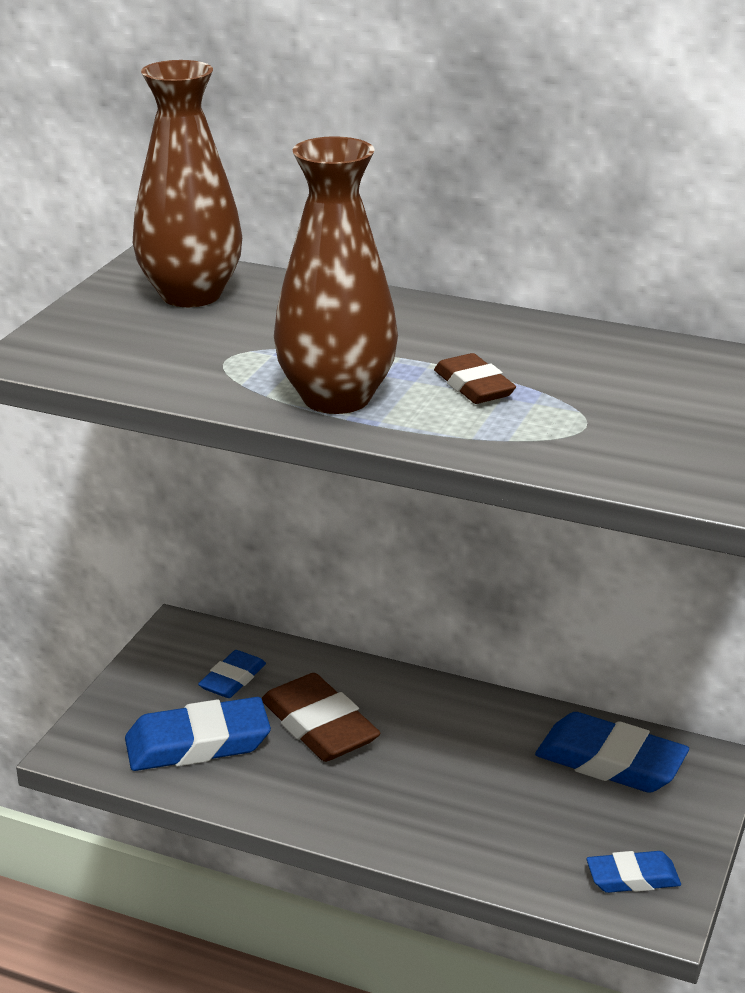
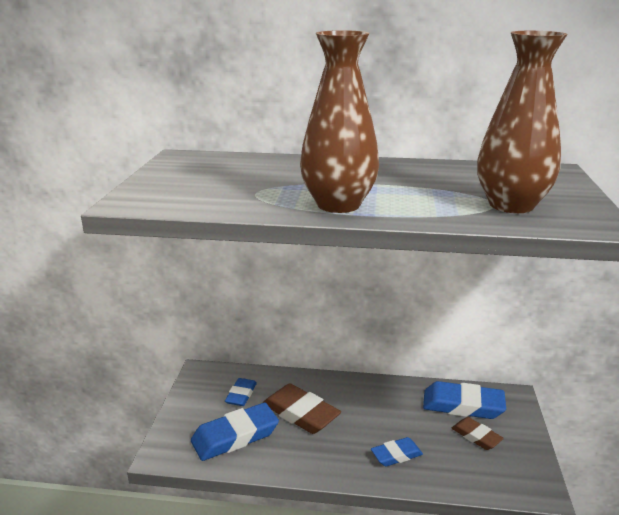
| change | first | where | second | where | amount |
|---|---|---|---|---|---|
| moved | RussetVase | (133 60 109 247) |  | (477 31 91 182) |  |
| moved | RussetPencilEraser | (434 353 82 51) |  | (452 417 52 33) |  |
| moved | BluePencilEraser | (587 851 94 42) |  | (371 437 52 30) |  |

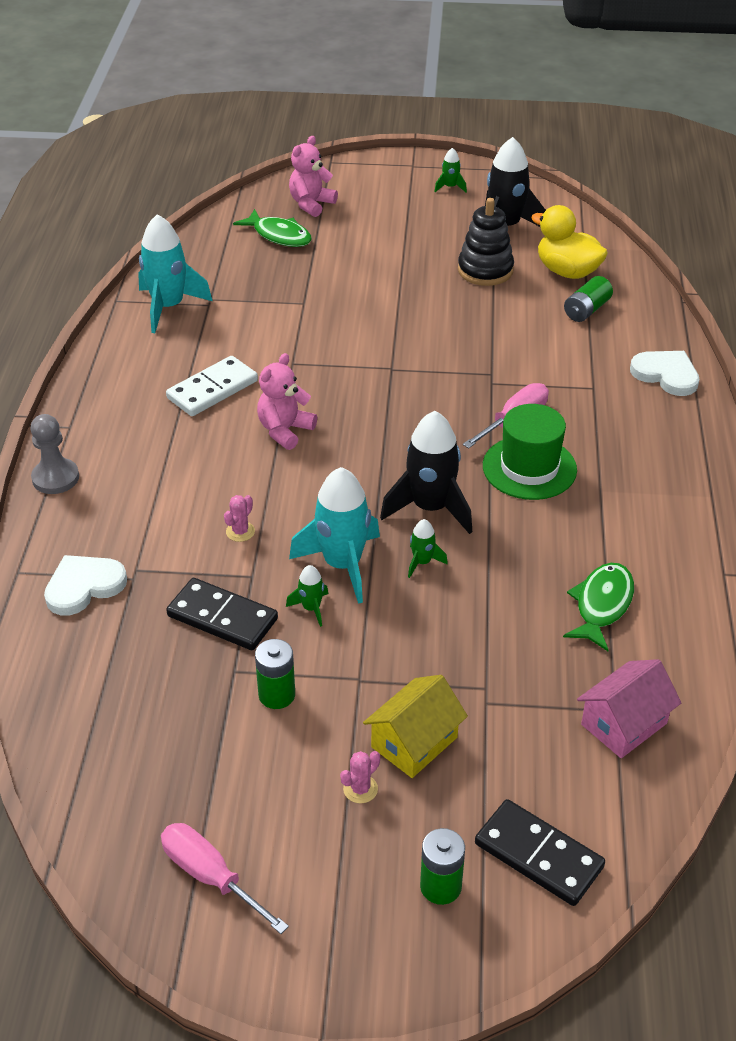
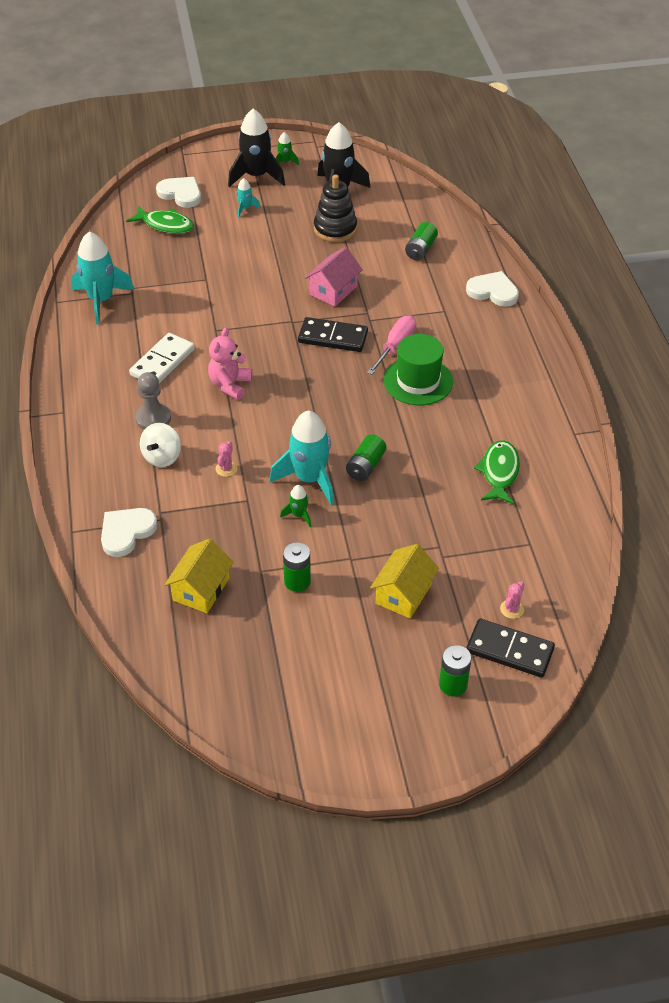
| change | first | where | second | where | amount |
|---|---|---|---|---|---|
| removed | PinkScrewdriver | (161 823 128 111) |  |  |  |
| removed | GoldenToyDuck | (531 205 77 74) |  |  |  |
| added |  |  | PureWhiteWhirligig | (140 423 41 44) |  |
| added |  |  | GoldenToyHouse | (164 539 70 74) |  |
| added |  |  | TurquoiseToyRocket | (237 178 24 39) |  |
| moved | AshGreyPawn | (30 414 49 80) |  | (135 372 36 58) |  |
| moved | JetBlackDomino | (166 578 112 72) |  | (298 317 70 35) |  |
| moved | PinkSaguaroCactus | (340 751 40 53) |  | (500 581 24 38) |  |
| moved | JetBlackToyRocket | (380 411 92 123) |  | (228 109 57 78) |  |
| moved | PinkToyHouse | (577 659 104 99) |  | (305 247 58 59) |  |
| replaced | PinkTeddy | (289 136 49 81) | PureWhiteLoveHeart | (156 177 45 31) |  |
| replaced | EmeraldToyRocket | (408 519 40 59) | EmeraldPowerCell | (346 434 41 47) |  |

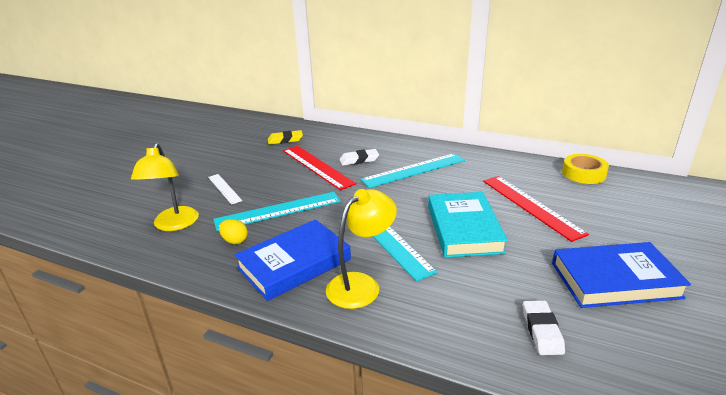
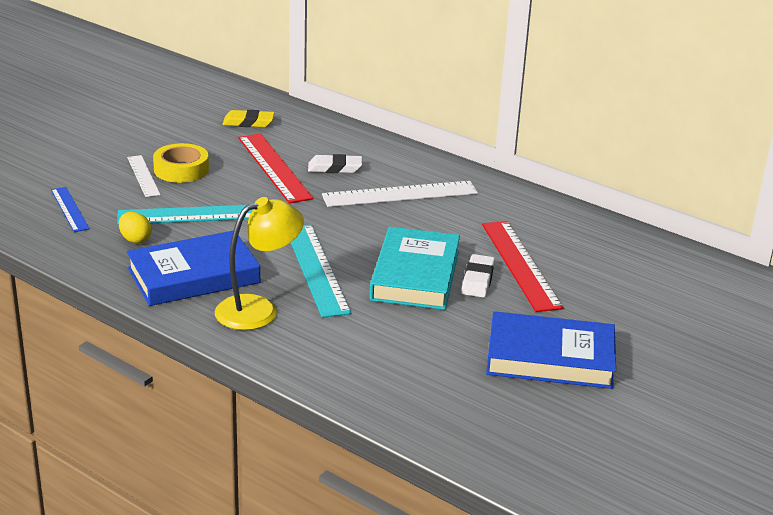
| change | first | where | second | where | amount |
|---|---|---|---|---|---|
| moved | PureWhitePencilEraser | (523 300 42 55) |  | (461 254 34 44) |  |
| moved | GoldenStickyTape | (562 154 47 30) |  | (153 143 56 40) |  |
| replaced | GoldenDeskLamp | (131 143 68 88) | BlueMeasuringStick | (51 187 39 45) |  |
| recoloured | TurquoiseMeasuringStick | (360 153 105 35) | PureWhiteMeasuringStick | (322 181 156 26) |  |

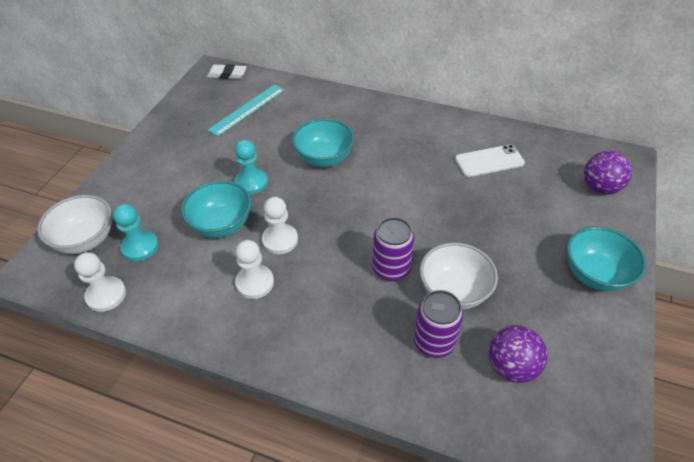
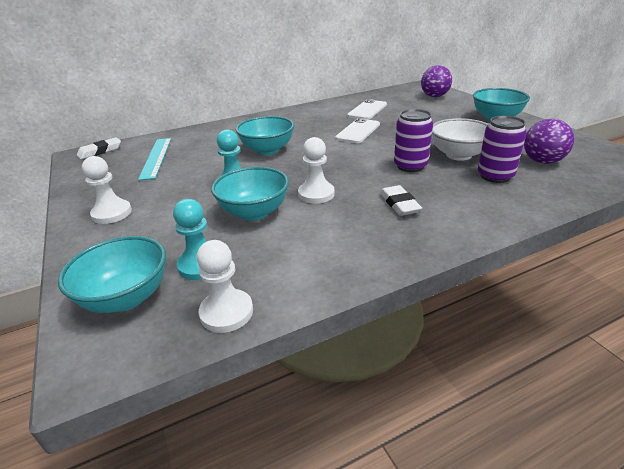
| change | first | where | second | where | amount |
|---|---|---|---|---|---|
| added |  |  | PureWhiteMobilePhone | (335 118 45 25) |  |
| added |  |  | PureWhitePencilEraser | (380 185 42 31) |  |
| moved | PureWhitePawn | (235 240 39 59) |  | (82 156 50 68) |  |
| recoloured | PureWhiteServingBowl | (37 195 75 59) | TurquoiseServingBowl | (58 236 108 77) |  |

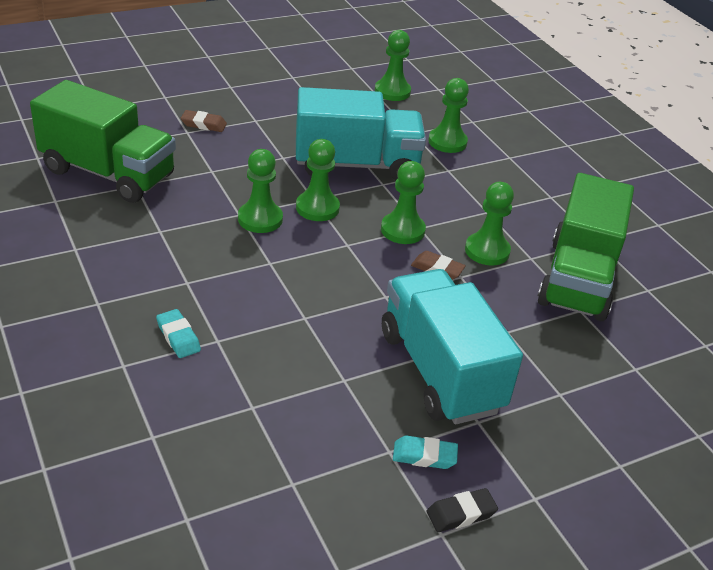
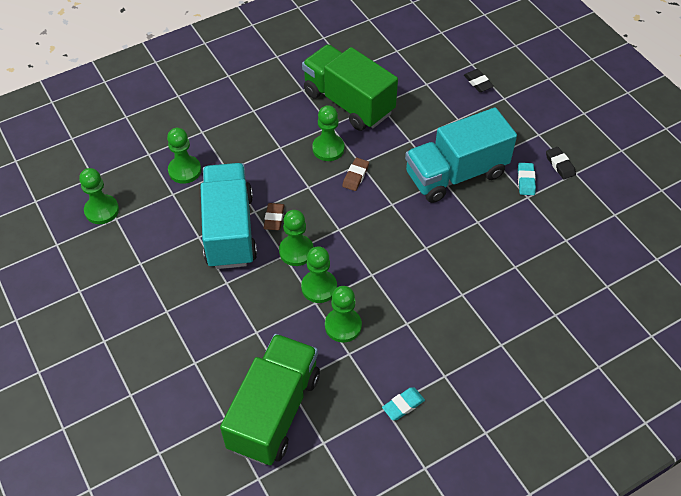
| change | first | where | second | where | amount |
|---|---|---|---|---|---|
| added |  |  | JetBlackPencilEraser | (464 69 30 23) |  |
| moved | TurquoisePencilEraser | (156 309 45 49) |  | (382 387 43 33) |  |
| moved | RussetPencilEraser | (181 110 46 22) |  | (264 203 21 27) |  |
| moved | EmeraldPawn | (381 161 45 83) |  | (325 286 37 56) |  |
| turned | EmeraldToyTruck | (537 173 97 148) |  | (302 44 96 87) | 150 degrees counterclockwise |

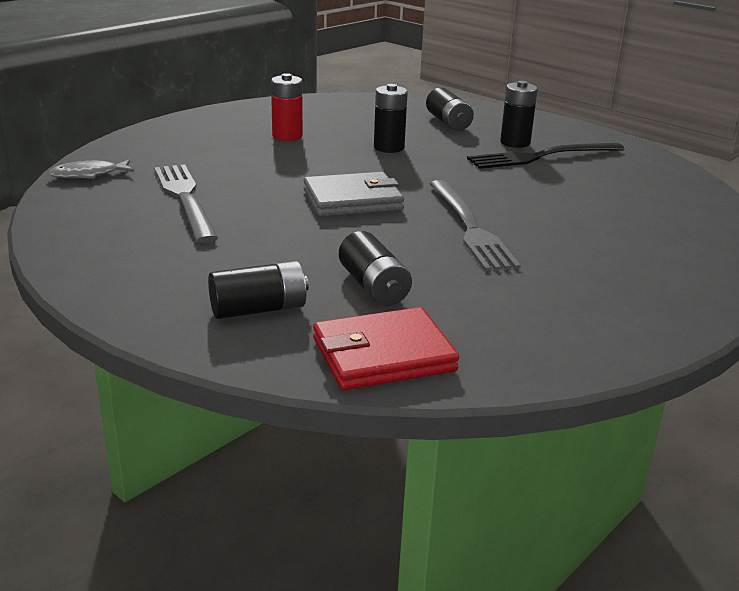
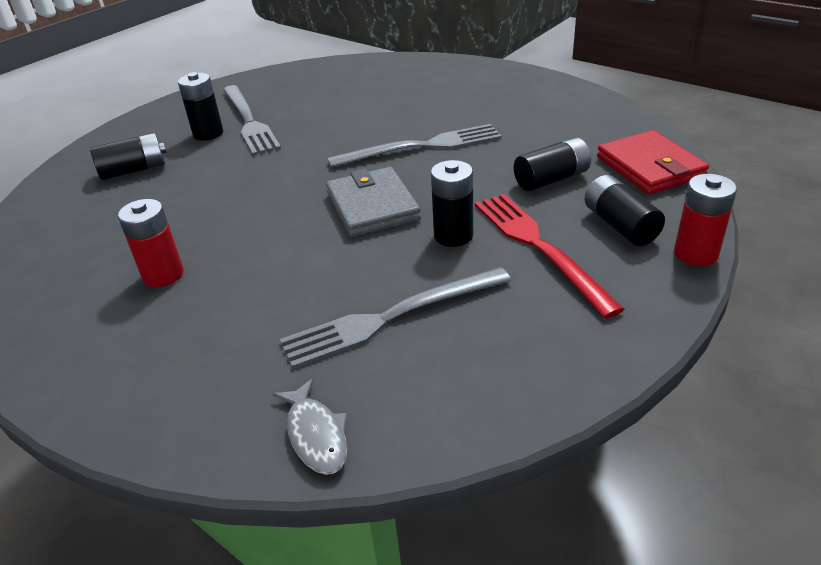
| change | first | where | second | where | amount |
|---|---|---|---|---|---|
| added |  |  | RedDinnerFork | (475 194 150 124) |  |
| added |  |  | RedPowerCell | (674 174 63 92) |  |
| moved | JetBlackPowerCell | (374 84 34 69) |  | (431 160 42 87) |  |
| recoloured | JetBlackDinnerFork | (467 143 157 26) | AshGreyDinnerFork | (223 85 58 70) |  |

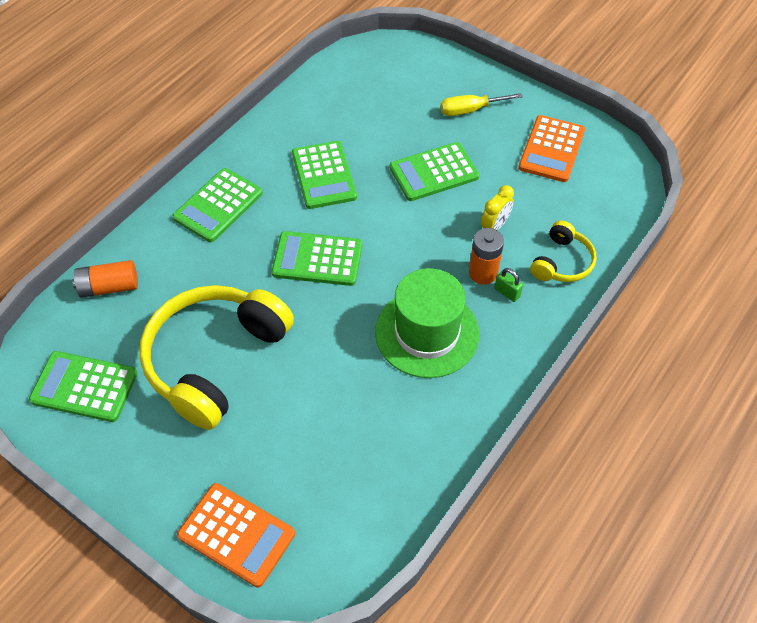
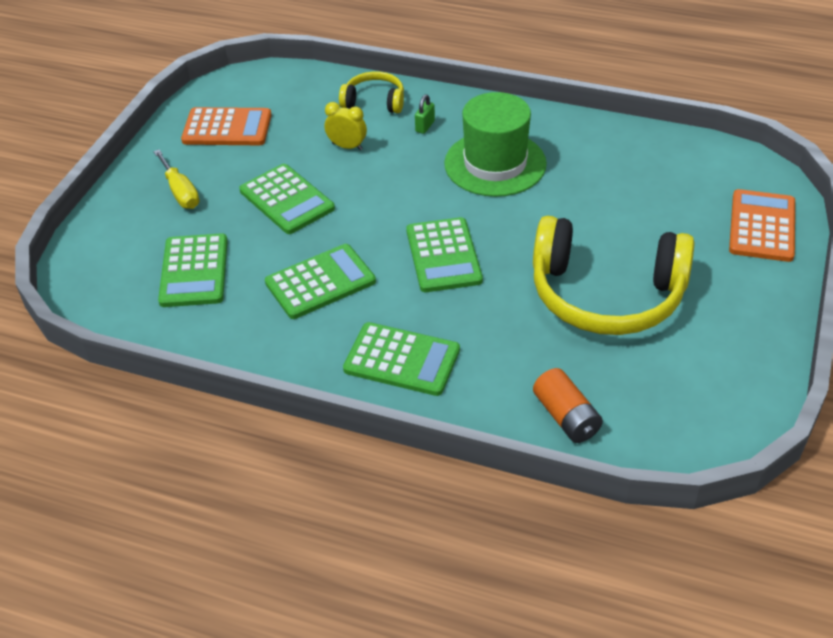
| change | first | where | second | where | amount |
|---|---|---|---|---|---|
| removed | BrightOrangePowerCell | (469 228 35 57) |  |  |  |
| moved | EmeraldCalculator | (29 351 109 71) |  | (158 233 70 74) |  |

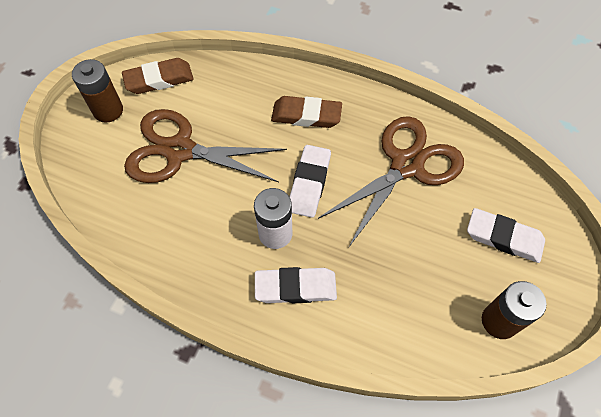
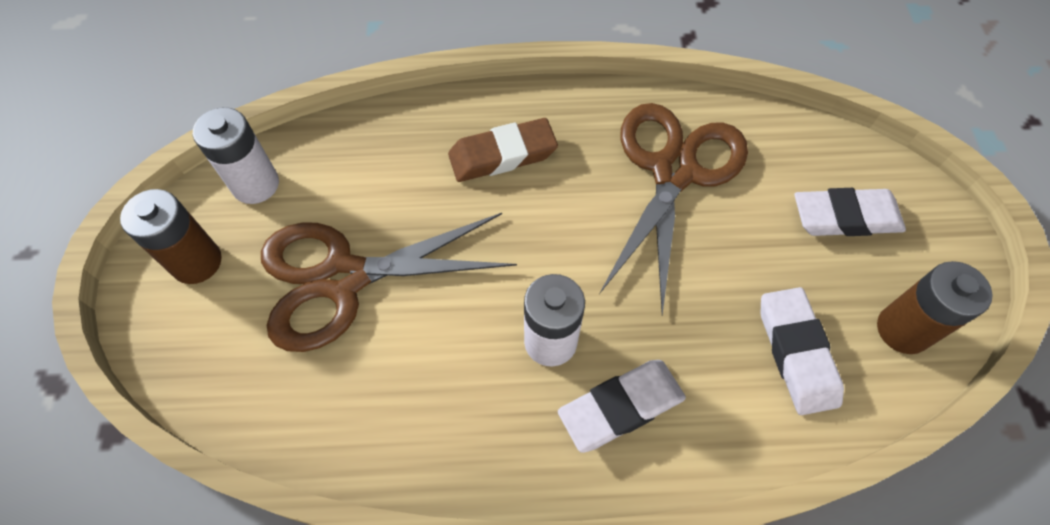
| change | first | where | second | where | amount |
|---|---|---|---|---|---|
| moved | PureWhitePencilEraser | (289 145 42 73) |  | (761 287 83 128) |  |
| replaced | RussetPencilEraser | (122 58 72 36) | PureWhitePowerCell | (193 107 86 97) |  |

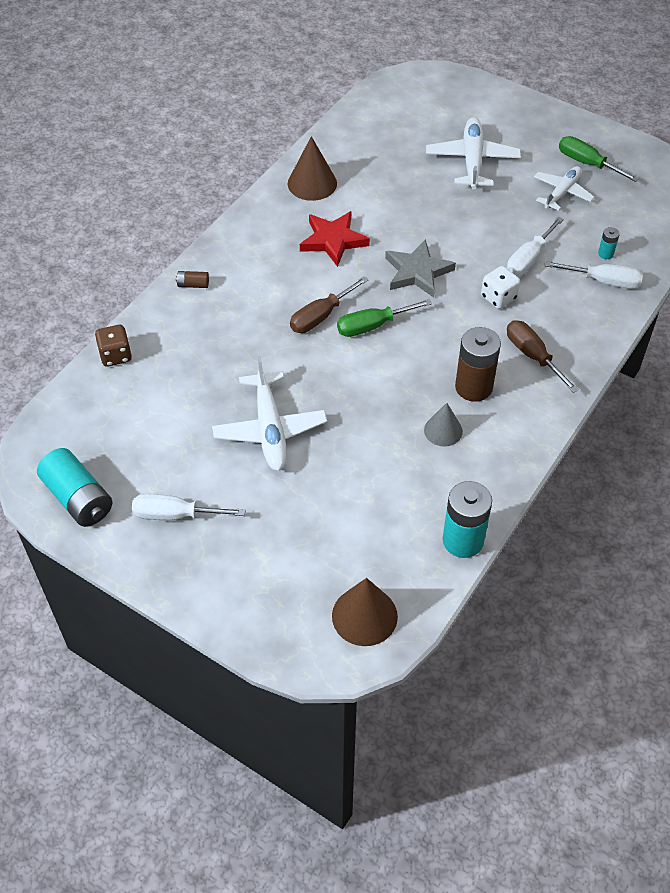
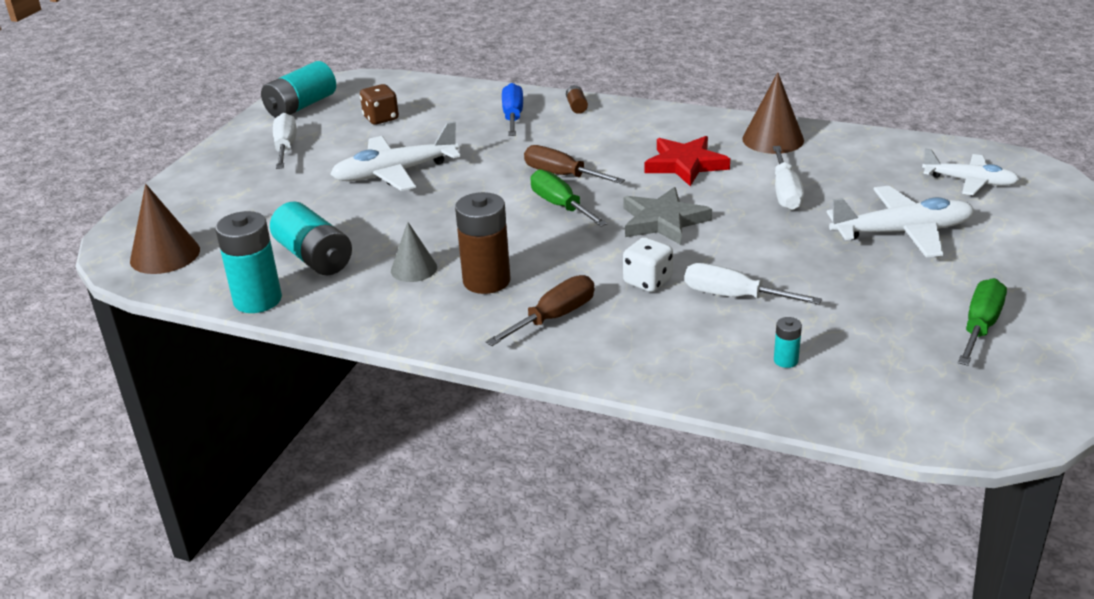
| change | first | where | second | where | amount |
|---|---|---|---|---|---|
| added |  |  | TurquoisePowerCell | (270 201 82 74) |  |
| added |  |  | BlueScrewdriver | (502 83 21 53) |  |
| moved | RussetDie | (95 325 37 42) |  | (360 84 39 41) |  |
| moved | PureWhitePlane | (534 166 60 45) |  | (922 149 98 46) |  |
| moved | PureWhiteScrewdriver | (544 261 99 28) |  | (773 146 31 64) |  |

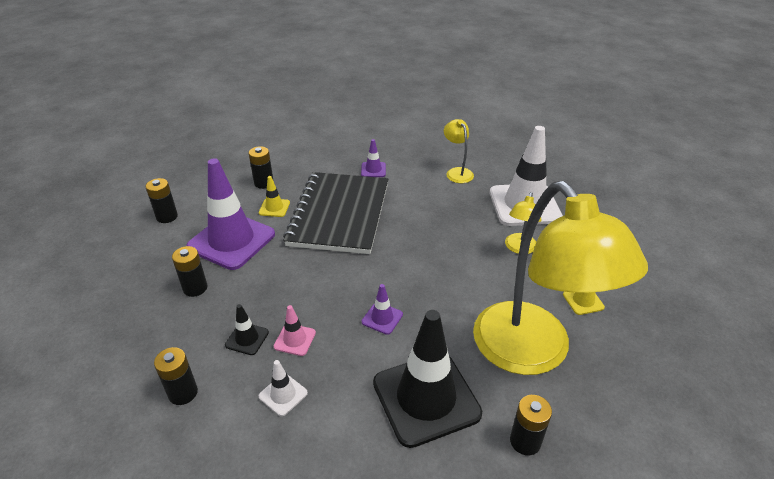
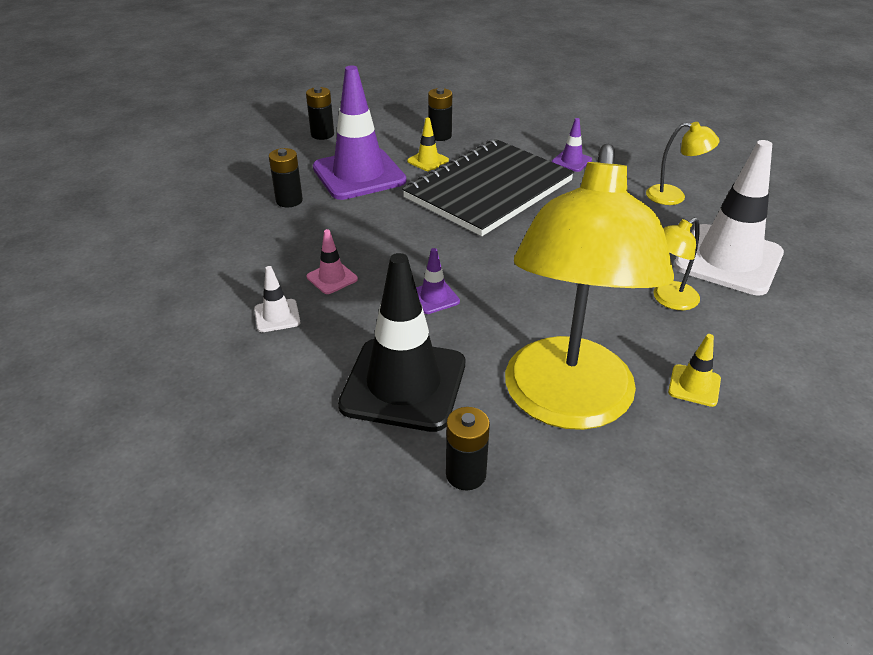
| change | first | where | second | where | amount |
|---|---|---|---|---|---|
| removed | JetBlackPowerCell | (154 347 44 58) |  |  |  |
| removed | JetBlackRoadCone | (225 304 44 51) |  |  |  |
| turned | GoldenDeskLamp | (444 119 30 64) |  | (646 122 74 83) | 90 degrees clockwise |

